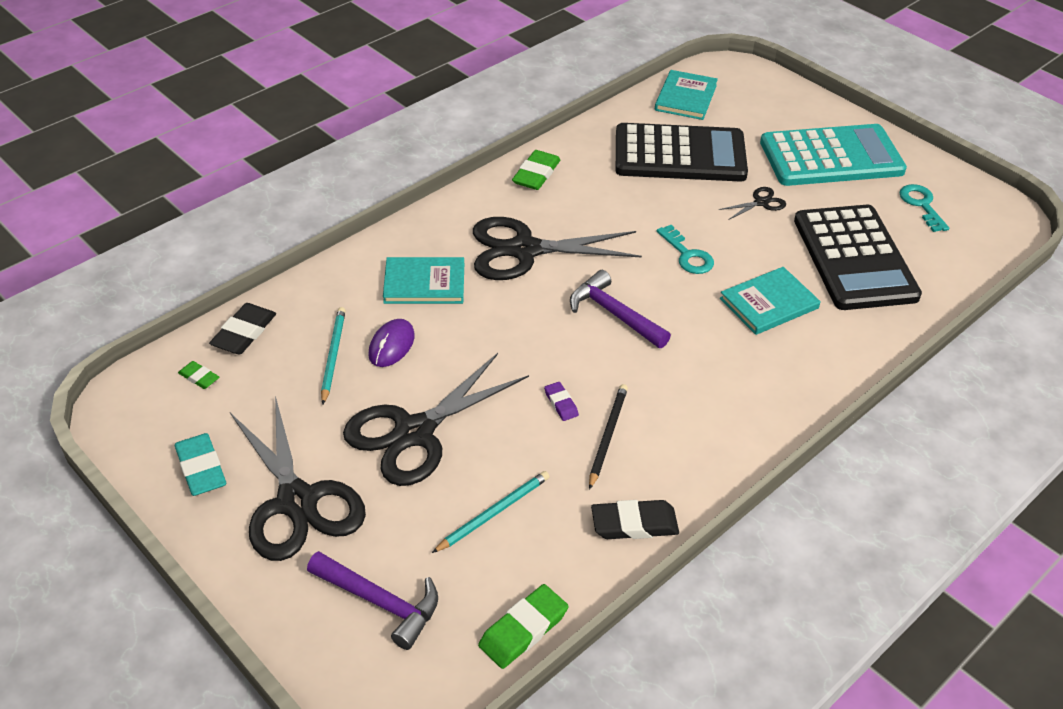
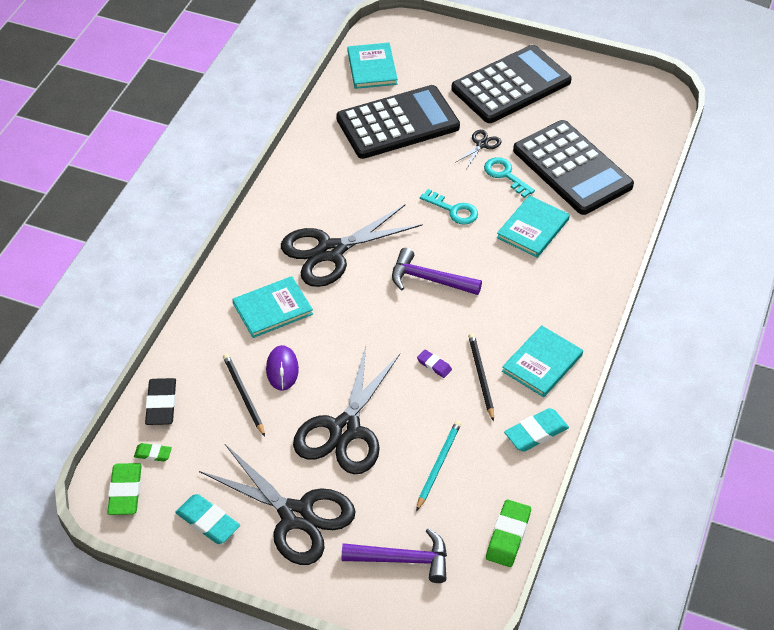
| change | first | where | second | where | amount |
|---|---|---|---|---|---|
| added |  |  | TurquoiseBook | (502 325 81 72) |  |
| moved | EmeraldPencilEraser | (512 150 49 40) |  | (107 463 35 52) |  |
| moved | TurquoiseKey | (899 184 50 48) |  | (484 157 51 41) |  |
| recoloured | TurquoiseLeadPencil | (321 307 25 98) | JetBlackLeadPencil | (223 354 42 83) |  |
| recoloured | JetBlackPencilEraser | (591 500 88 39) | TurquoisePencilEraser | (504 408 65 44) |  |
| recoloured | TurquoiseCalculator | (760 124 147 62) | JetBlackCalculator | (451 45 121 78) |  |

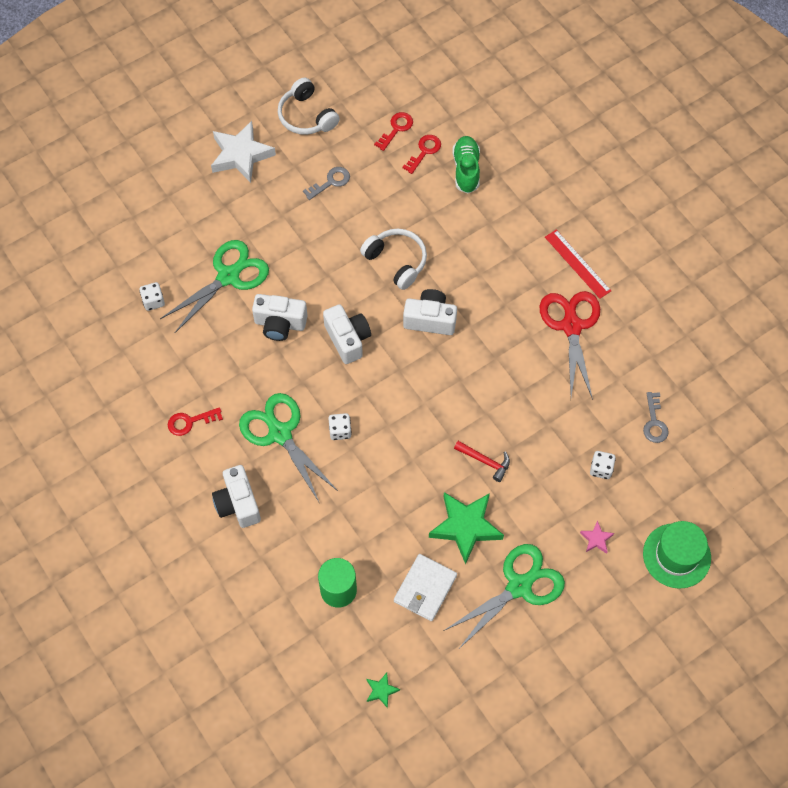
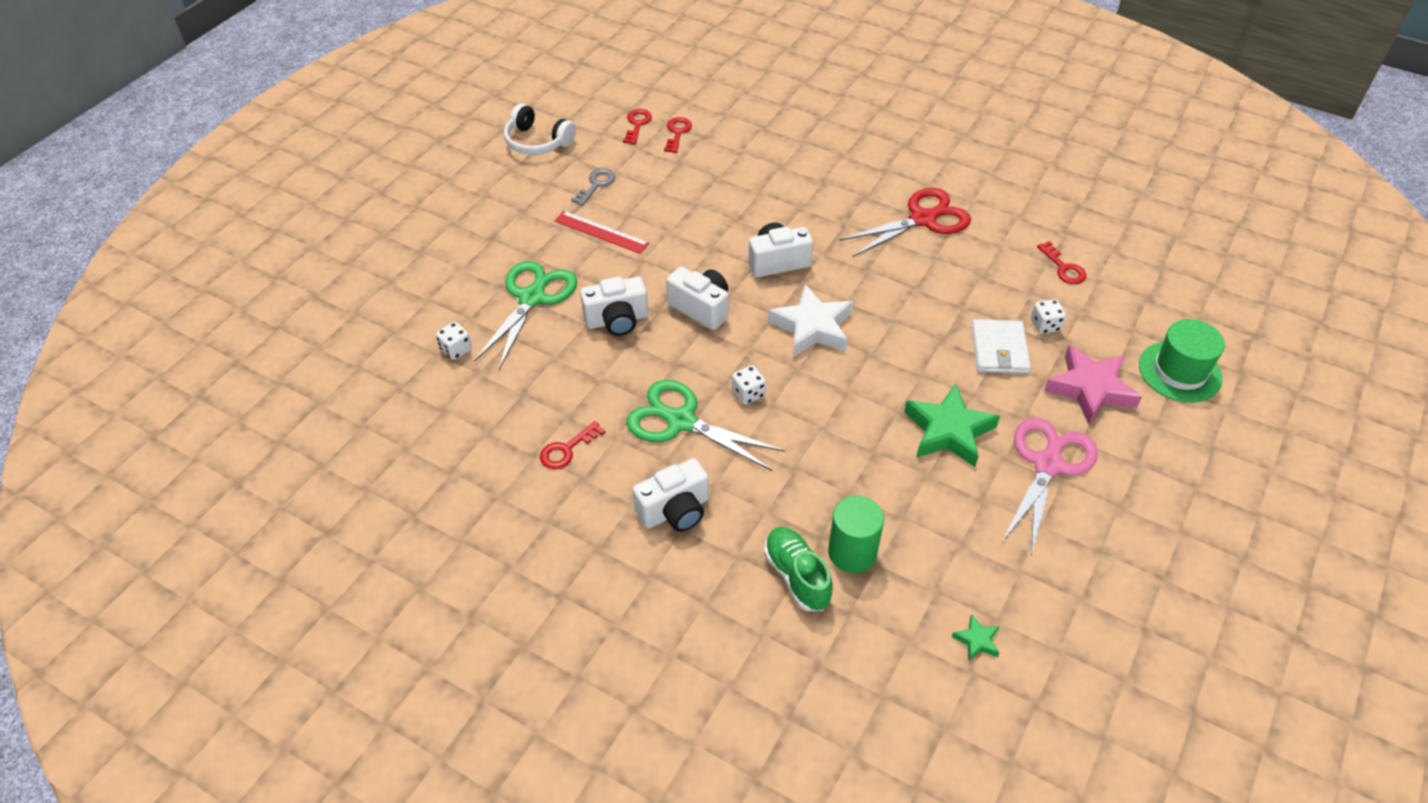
| change | first | where | second | where | amount |
|---|---|---|---|---|---|
| removed | PureWhiteHeadset | (360 229 67 61) |  |  |  |
| removed | RedClawHammer | (454 441 56 41) |  |  |  |
| moved | PureWhiteStarShape | (211 121 65 62) |  | (768 284 85 73) |  |
| moved | PureWhiteWallet | (394 554 63 67) |  | (971 319 60 55) |  |
| moved | EmeraldLaceUpShoe | (453 136 27 58) |  | (764 527 69 84) |  |
| moved | RedMeasuringStick | (545 230 66 69) |  | (554 211 95 43) |  |
| recoloured | EmeraldScissors | (443 544 122 106) | PinkScissors | (1002 418 96 135) |  |
| recoloured | AshGreyKey | (643 392 26 51) | RedKey | (1037 241 49 43) |  |
| turned | PureWhiteCompactCamera | (212 465 49 63) |  | (632 458 77 74) | 75 degrees counterclockwise |
| turned | RedScissors | (540 291 60 109) |  | (839 188 132 69) | 90 degrees clockwise |
| resized | PinkStarShape | (580 521 34 33) |  | (1044 345 98 80) | x2.21 |

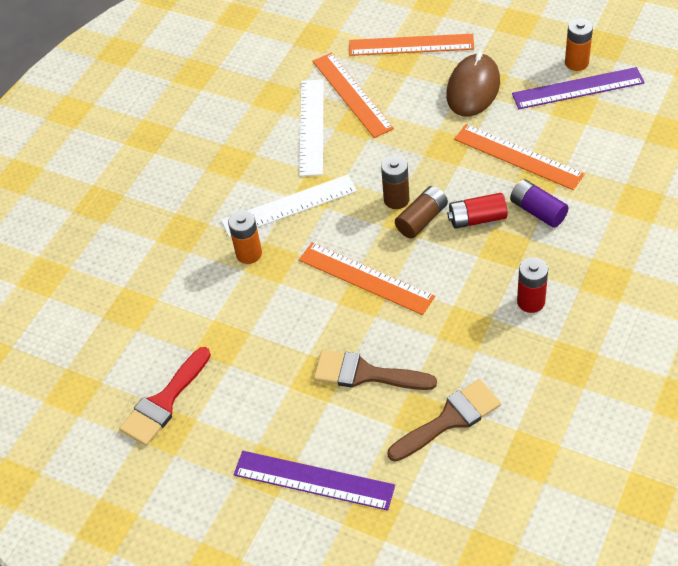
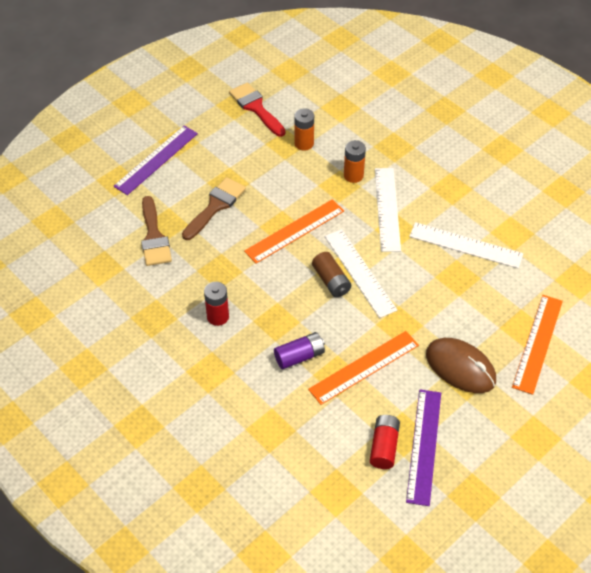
| change | first | where | second | where | amount |
|---|---|---|---|---|---|
| removed | BrightOrangeMeasuringStick | (313 53 81 85) |  |  |  |
| moved | RedPowerCell | (447 193 60 36) |  | (370 415 30 54) |  |
| moved | BrightOrangePowerCell | (565 18 28 53) |  | (294 108 20 43) |  |
| replaced | RussetPowerCell | (381 155 29 54) | PureWhiteMeasuringStick | (325 229 72 89) |  |

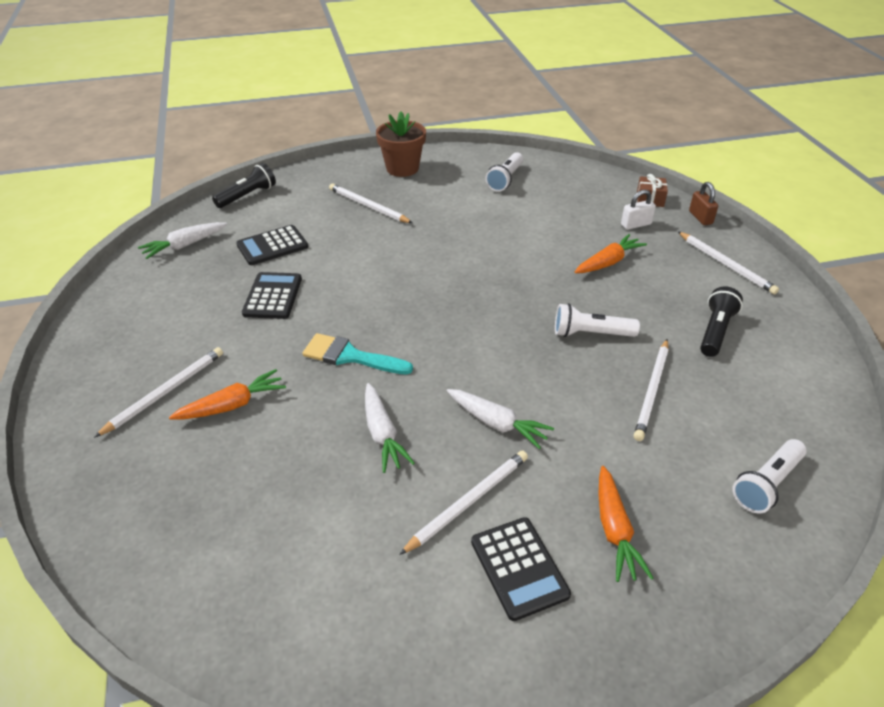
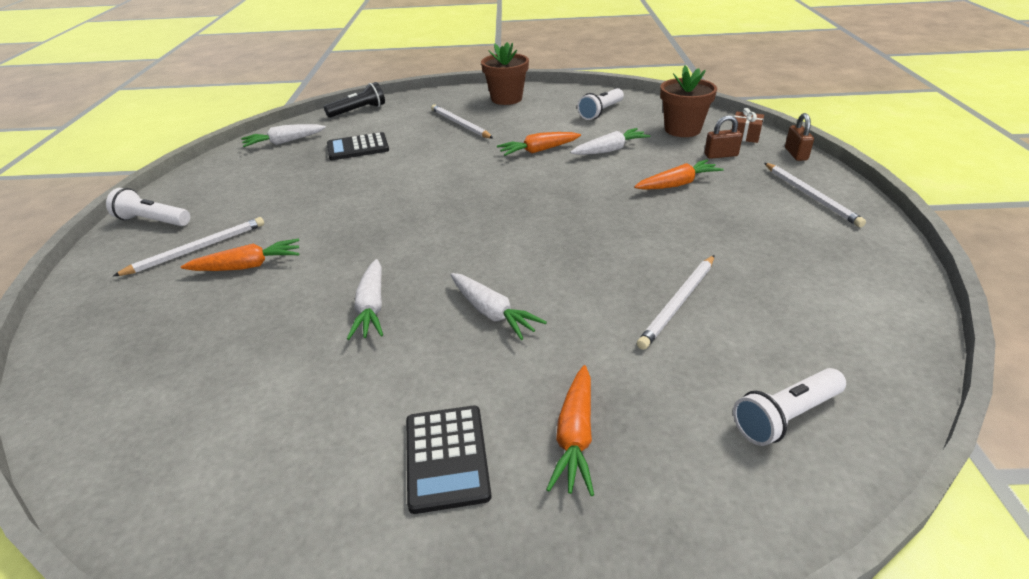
| change | first | where | second | where | amount |
|---|---|---|---|---|---|
| removed | JetBlackCalculator | (242 272 60 47) |  |  |  |
| removed | TurquoisePaintbrush | (302 333 111 41) |  |  |  |
| removed | PureWhiteLeadPencil | (399 451 129 104) |  |  |  |
| removed | JetBlackFlashlight | (700 287 43 70) |  |  |  |
| added |  |  | BrightOrangeToyCarrot | (497 132 84 24) |  |
| added |  |  | PureWhiteToyCarrot | (570 128 81 27) |  |
| added |  |  | RussetFlowerPot | (660 66 57 71) |  |
| moved | PureWhiteFlashlight | (555 303 85 34) |  | (106 188 84 38) |  |
| recoloured | PureWhiteLock | (621 190 35 40) | RussetLock | (705 115 38 44) |  |

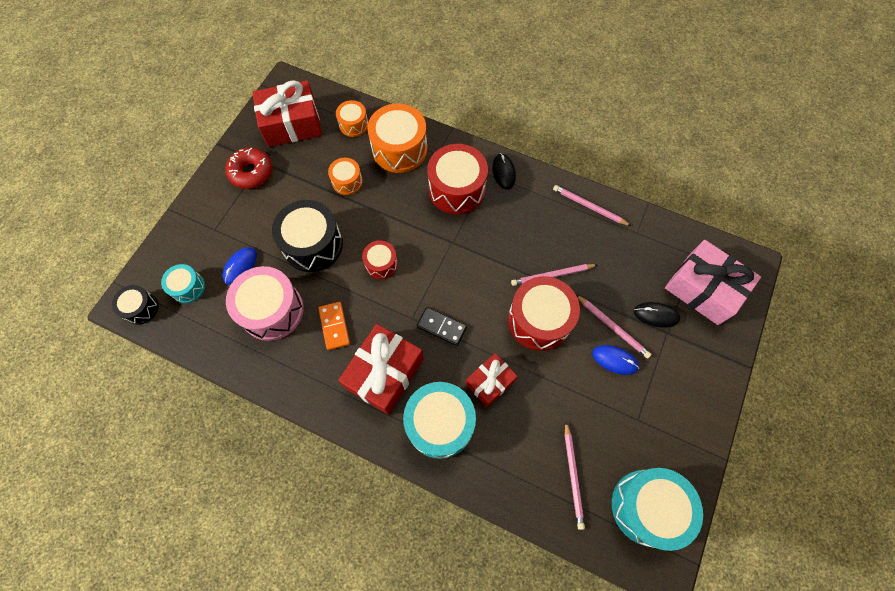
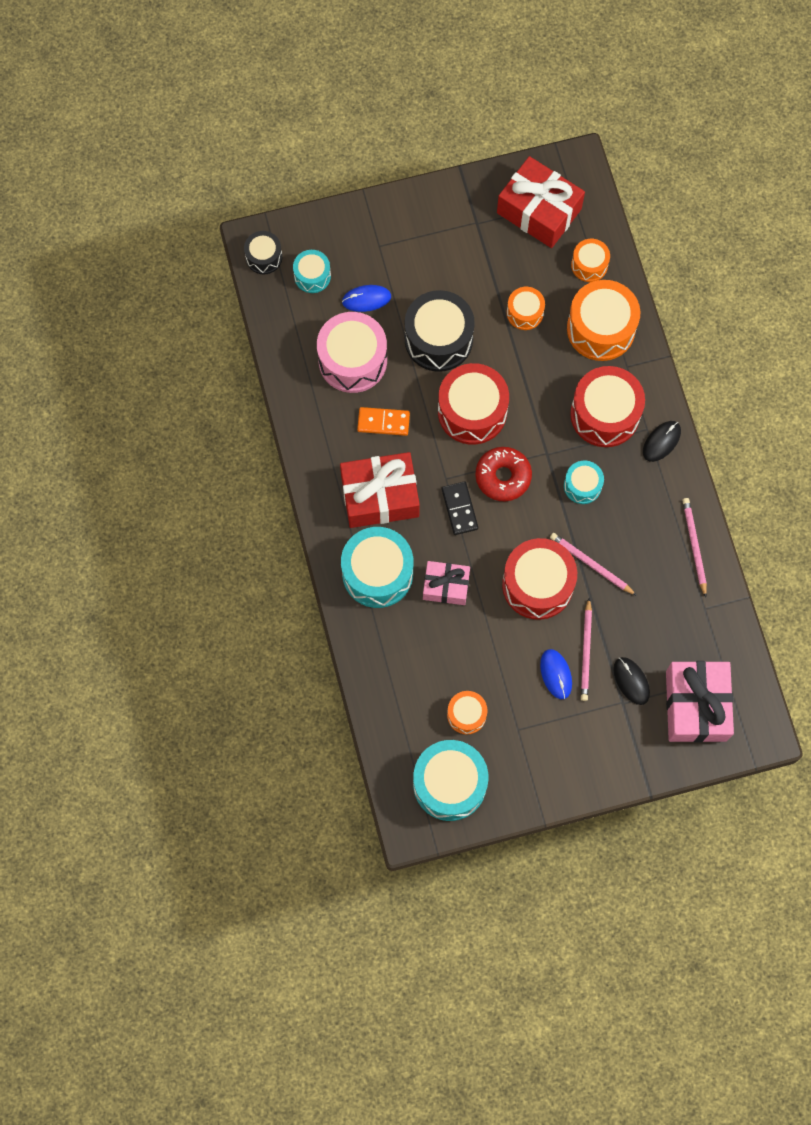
| change | first | where | second | where | amount |
|---|---|---|---|---|---|
| removed | PinkLeadPencil | (565 422 20 108) |  |  |  |
| added |  |  | BrightOrangeDrum | (447 691 40 44) |  |
| added |  |  | TurquoiseDrum | (564 461 40 43) |  |
| moved | RedGlazedDonut | (225 147 47 42) |  | (475 447 57 54) |  |
| recoloured | RedPresent | (465 353 53 54) | PinkPresent | (423 561 47 44) |  |
| turned | BrightOrangeDomino | (318 302 32 48) |  | (357 407 53 29) | 60 degrees clockwise |
| resized | RedDrum | (362 240 36 39) |  | (438 363 71 82) | x1.85 |

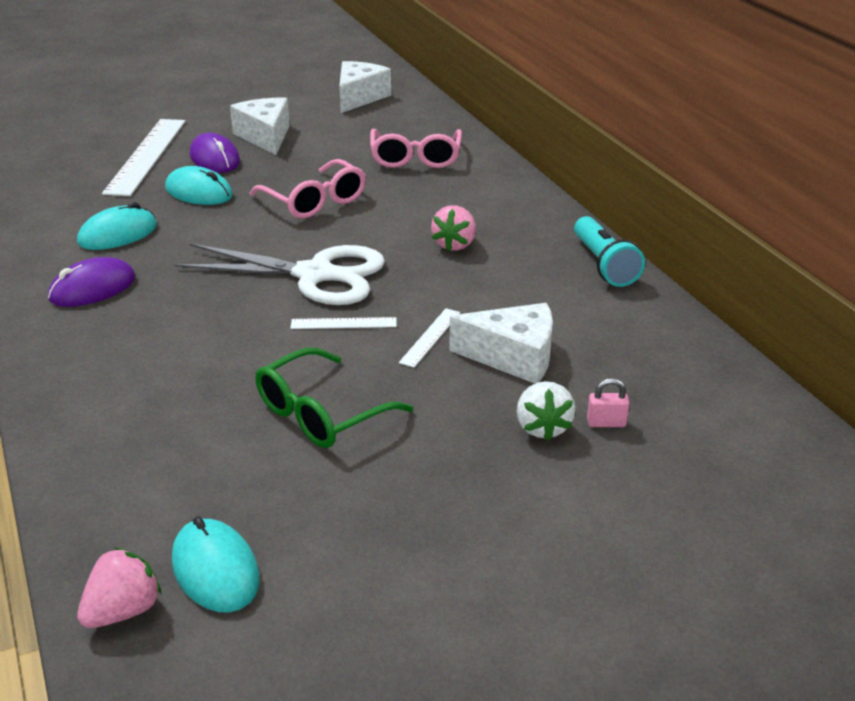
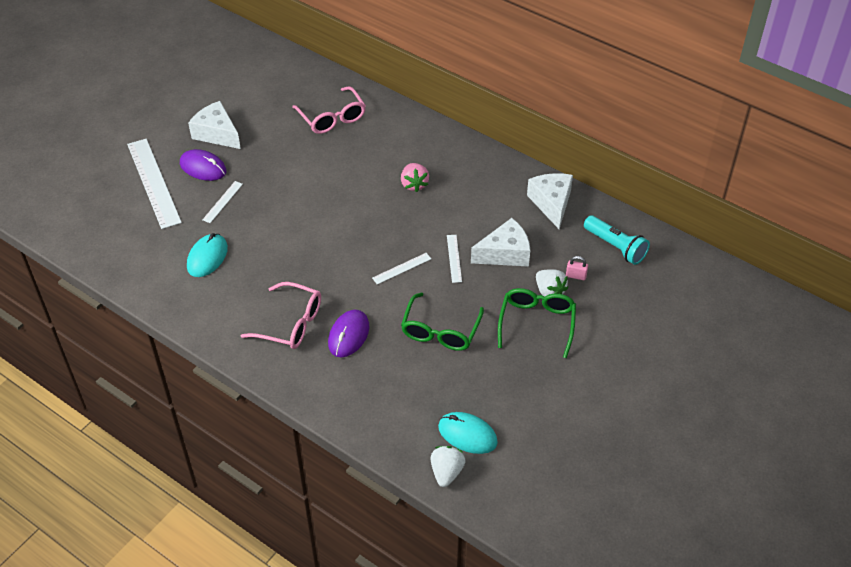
| change | first | where | second | where | amount |
|---|---|---|---|---|---|
| removed | PureWhiteScissors | (175 244 210 61) |  |  |  |
| added |  |  | EmeraldEyeglasses | (498 288 78 70) |  |
| moved | PurpleMouse | (48 257 88 50) |  | (328 310 41 47) |  |
| moved | PinkEyeglasses | (250 159 116 60) |  | (241 282 80 67) |  |
| moved | PureWhiteCheese | (339 61 53 52) |  | (527 173 46 56) |  |
| moved | TurquoiseFlashlight | (574 216 71 71) |  | (584 215 66 50) |  |
| replaced | TurquoiseMouse | (165 166 68 39) | PureWhiteMeasuringStick | (202 181 41 42) |  |
| recoloured | PinkStrawberry | (77 547 85 81) | PureWhiteStrawberry | (431 446 34 41) |  |
| turned | PinkLock | (587 378 43 49) |  | (566 256 22 24) | 45 degrees clockwise |

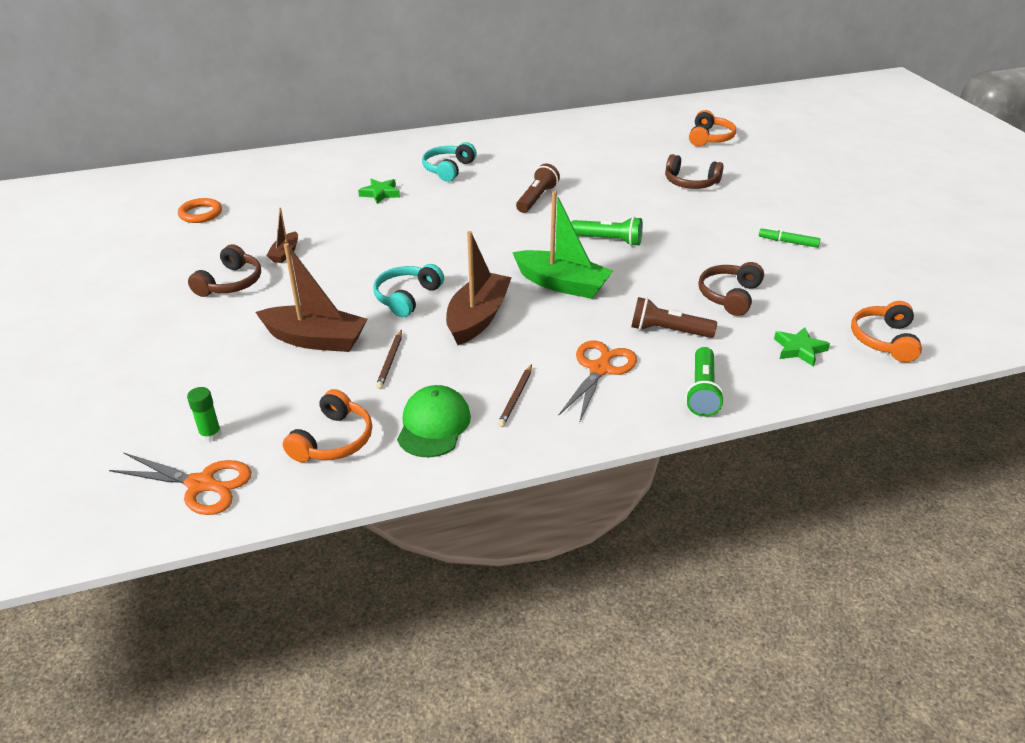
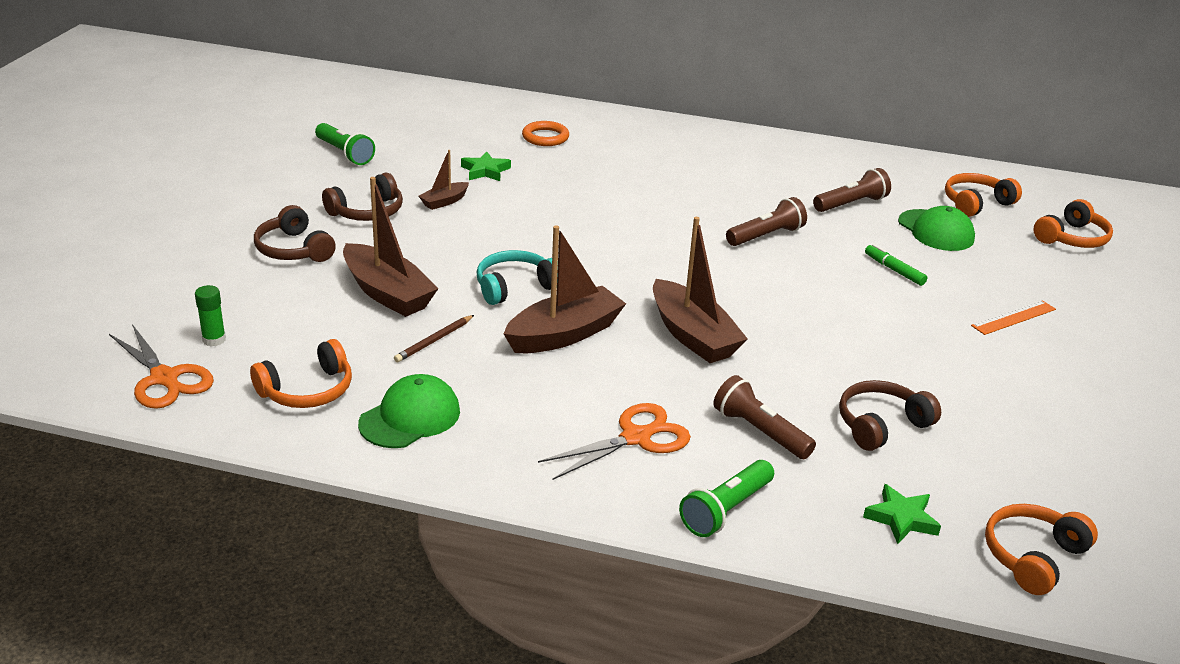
| change | first | where | second | where | amount |
|---|---|---|---|---|---|
| removed | TurquoiseHeadset | (422 142 55 40) |  |  |  |
| removed | RussetLeadPencil | (498 364 34 63) |  |  |  |
| added |  |  | RussetFlashlight | (813 168 78 44) |  |
| added |  |  | EmeraldPeakedCap | (898 206 77 45) |  |
| added |  |  | BrightOrangeHeadset | (945 173 77 44) |  |
| added |  |  | BrightOrangeMeasuringStick | (971 300 85 35) |  |
| moved | BrightOrangeTorus | (178 198 44 25) |  | (522 121 47 25) |  |
| moved | EmeraldStarShape | (358 179 42 25) |  | (461 151 50 30) |  |
| moved | EmeraldFlashlight | (571 217 72 29) |  | (315 123 60 42) |  |
| moved | RussetHeadset | (665 154 59 35) |  | (254 205 82 57) |  |
| moved | EmeraldMarker | (759 227 62 21) |  | (865 244 62 42) |  |
| recoloured | EmeraldSailboat | (512 191 101 108) | RussetSailboat | (653 217 95 146) |  |

